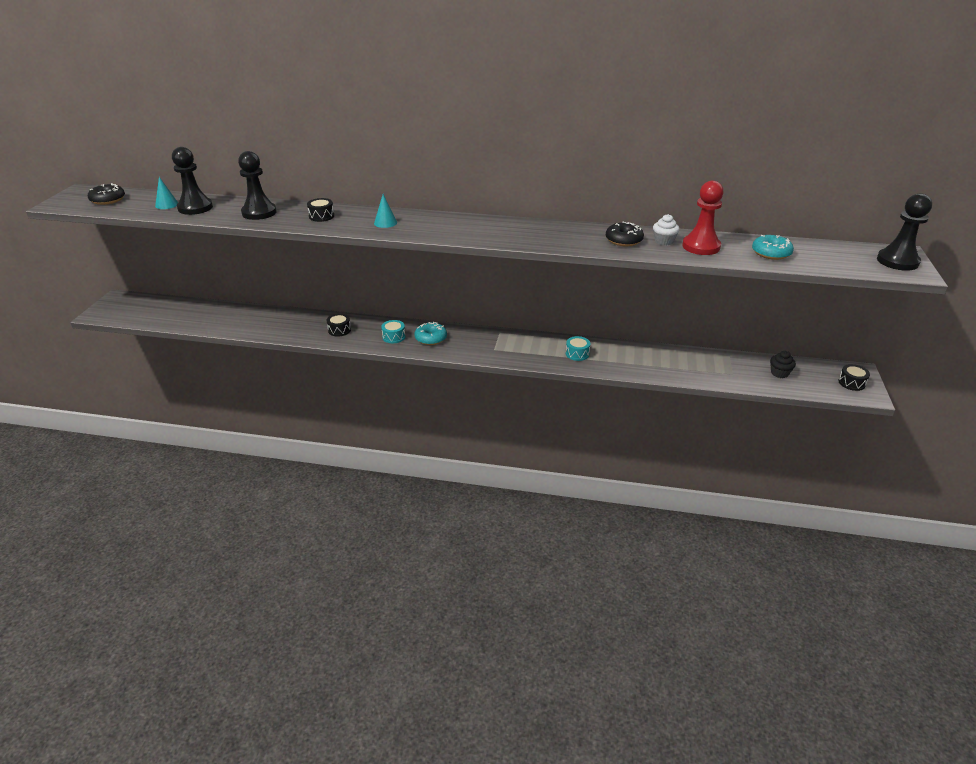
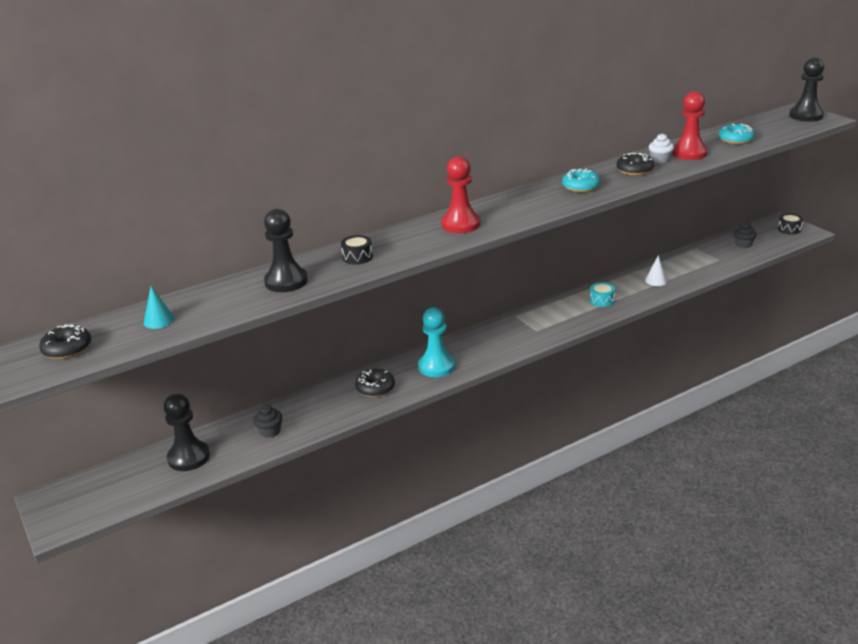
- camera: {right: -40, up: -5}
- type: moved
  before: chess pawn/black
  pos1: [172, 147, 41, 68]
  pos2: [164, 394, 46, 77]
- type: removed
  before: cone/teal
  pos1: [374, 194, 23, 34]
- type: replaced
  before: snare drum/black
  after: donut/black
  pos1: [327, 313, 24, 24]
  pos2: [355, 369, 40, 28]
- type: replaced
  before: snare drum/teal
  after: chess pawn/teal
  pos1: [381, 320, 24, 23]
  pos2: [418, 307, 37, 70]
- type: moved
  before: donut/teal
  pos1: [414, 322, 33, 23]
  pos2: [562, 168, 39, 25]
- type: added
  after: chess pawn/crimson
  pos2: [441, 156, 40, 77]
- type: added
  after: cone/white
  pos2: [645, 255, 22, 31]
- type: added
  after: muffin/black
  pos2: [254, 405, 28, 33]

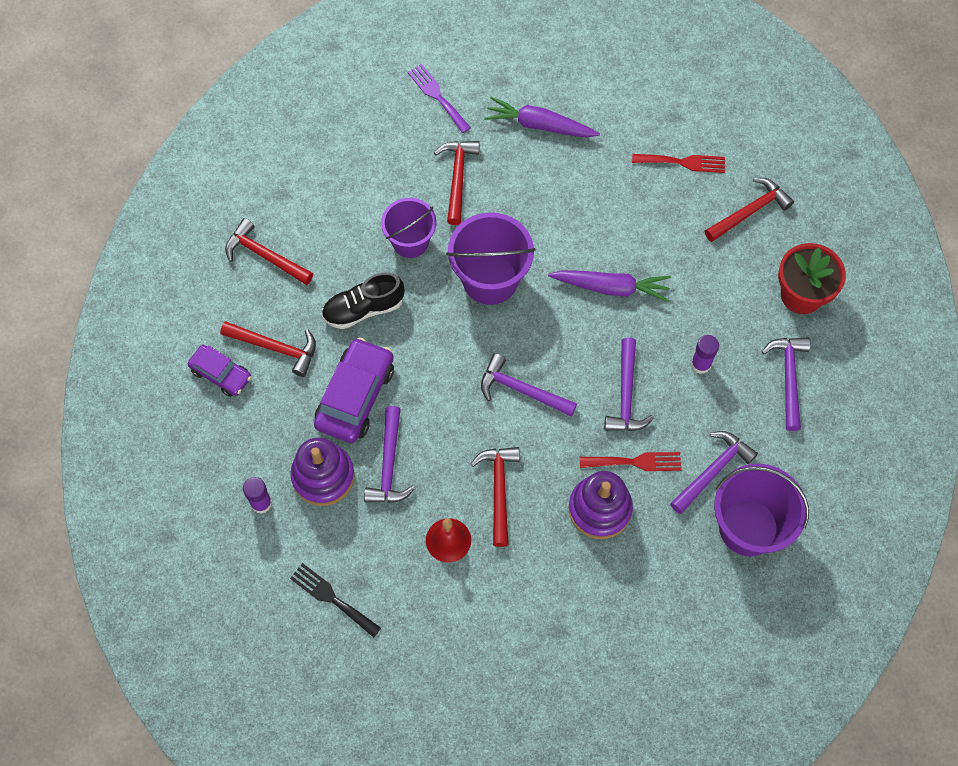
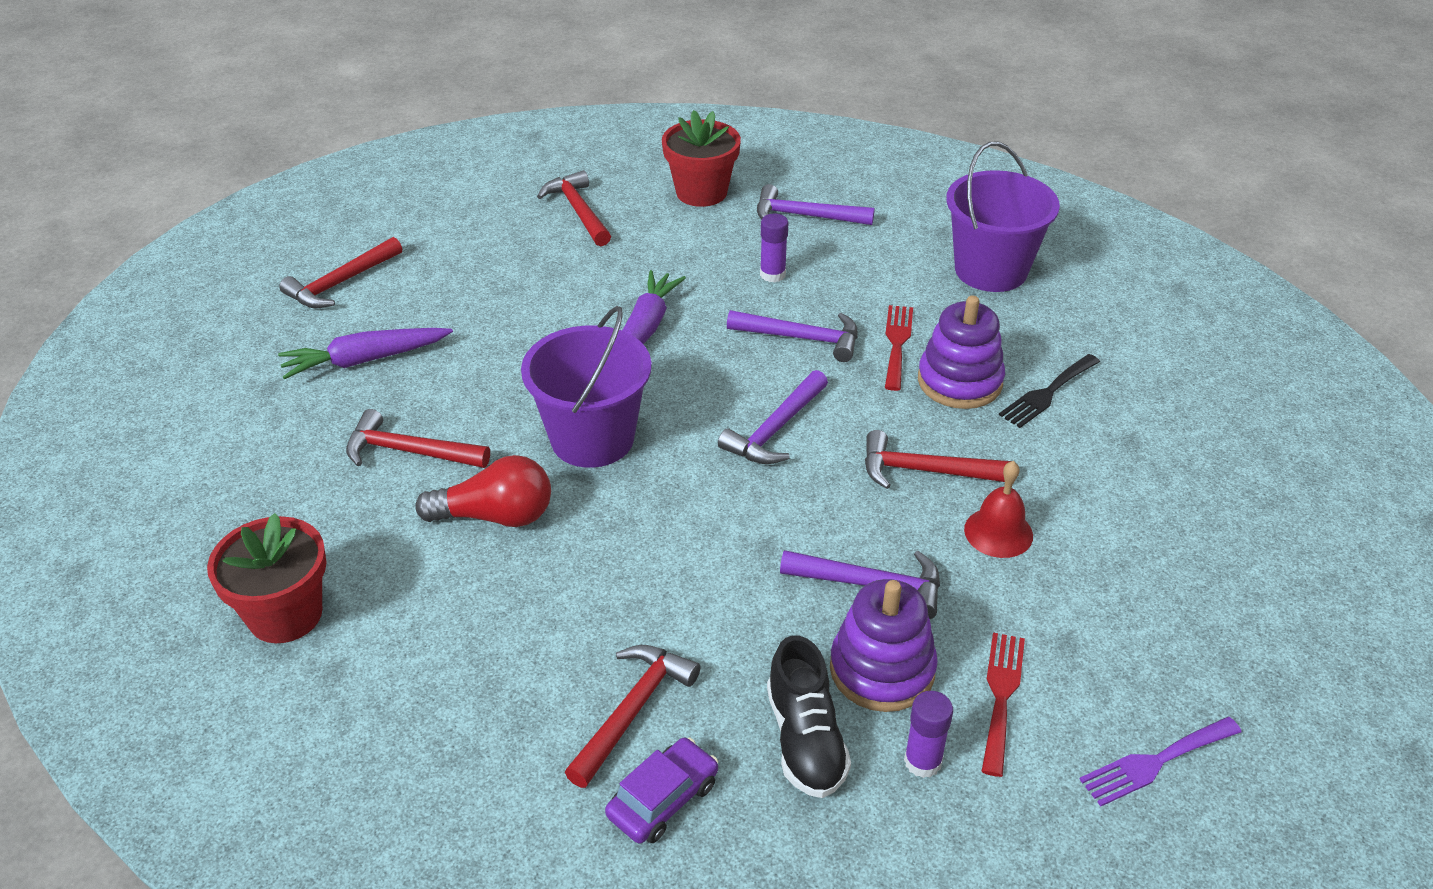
- camera: {right: -80, up: -25}
- type: moved
  before: table fork/purple
  pos1: [407, 64, 64, 69]
  pos2: [1079, 717, 163, 89]
- type: turned
  before: root vegetable/purple
  pos1: [484, 97, 116, 41]
  pos2: [278, 328, 175, 51]
  turn: 45
- type: moved
  before: table fork/crimson
  pos1: [632, 154, 93, 19]
  pos2: [981, 632, 44, 145]
- type: replaced
  before: pail/purple
  after: lightbulb/crimson
  pos1: [381, 198, 56, 60]
  pos2: [415, 455, 136, 72]
- type: moved
  before: hammer/crimson
  pos1: [225, 218, 88, 67]
  pos2: [279, 237, 123, 71]
- type: moved
  before: shoe/black
  pos1: [322, 273, 82, 56]
  pos2: [767, 635, 84, 163]
- type: removed
  before: toy car/purple
  pos1: [314, 337, 80, 106]
- type: removed
  before: hammer/purple
  pos1: [670, 431, 88, 83]
- type: moved
  before: table fork/black
  pos1: [290, 563, 91, 75]
  pos2: [999, 354, 101, 74]
- type: added
  after: potted plant/crimson
  pos2: [207, 513, 120, 130]

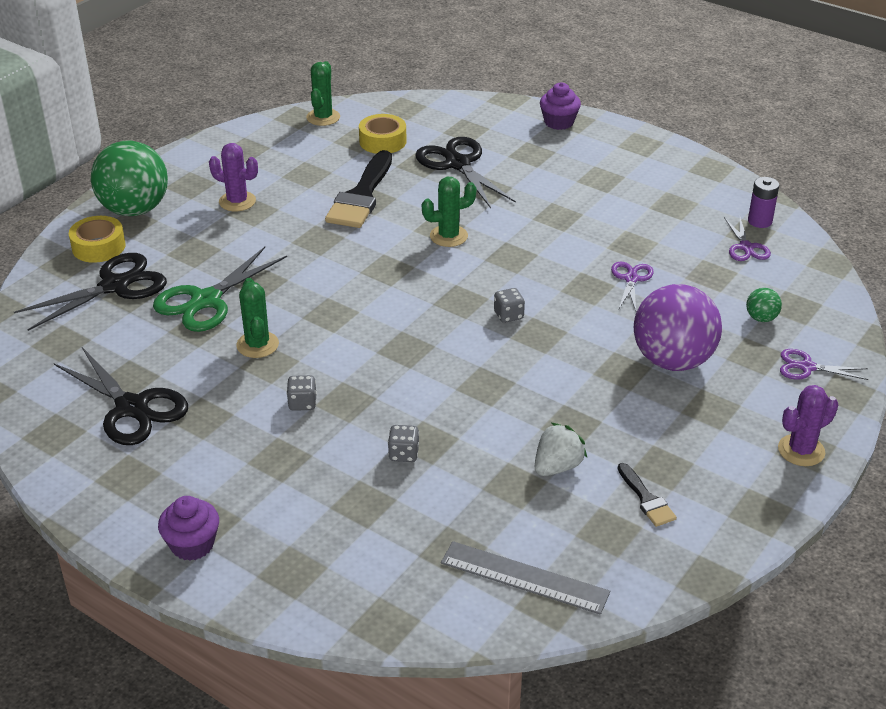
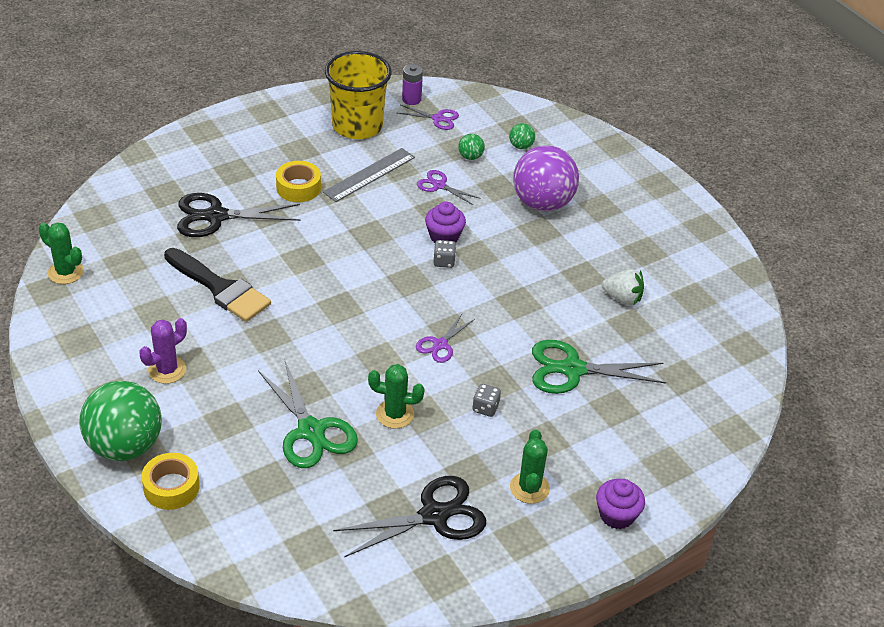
- camera: {right: -70, up: 5}
- type: moved
  before: muffin/purple
  pos1: [540, 83, 41, 47]
  pos2: [425, 202, 41, 41]
- type: moved
  before: sticky tape/bright yellow
  pos1: [359, 114, 48, 40]
  pos2: [276, 161, 45, 41]
- type: moved
  before: cactus/green
  pos1: [422, 177, 54, 70]
  pos2: [510, 429, 40, 75]
- type: removed
  before: shears/black
  pos1: [14, 253, 153, 78]
- type: moved
  before: shears/purple
  pos1: [780, 349, 88, 31]
  pos2: [416, 314, 59, 49]
- type: removed
  before: cactus/purple
  pos1: [778, 385, 60, 81]
- type: turned
  before: toy strawberry/white
  pos1: [535, 423, 52, 53]
  pos2: [602, 269, 42, 36]
  turn: 135
- type: replaced
  before: game die/grey
  after: shears/green
  pos1: [388, 425, 31, 37]
  pos2: [532, 340, 134, 54]
- type: removed
  before: paintbrush/black
  pos1: [618, 463, 59, 64]
- type: moved
  before: measuring stick/grey
  pos1: [441, 541, 169, 74]
  pos2: [323, 148, 92, 54]
- type: added
  after: cup/bright yellow
  pos2: [325, 51, 67, 88]
- type: added
  after: sphere/green
  pos2: [458, 134, 27, 26]

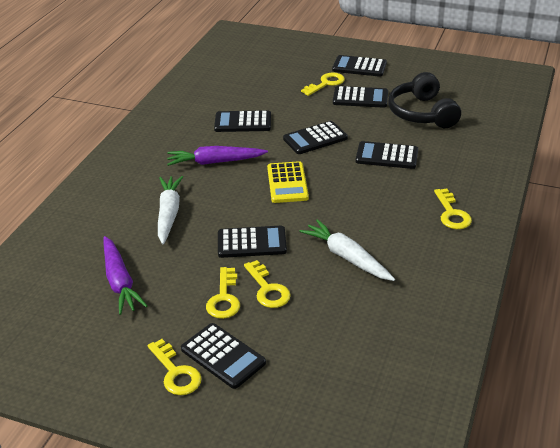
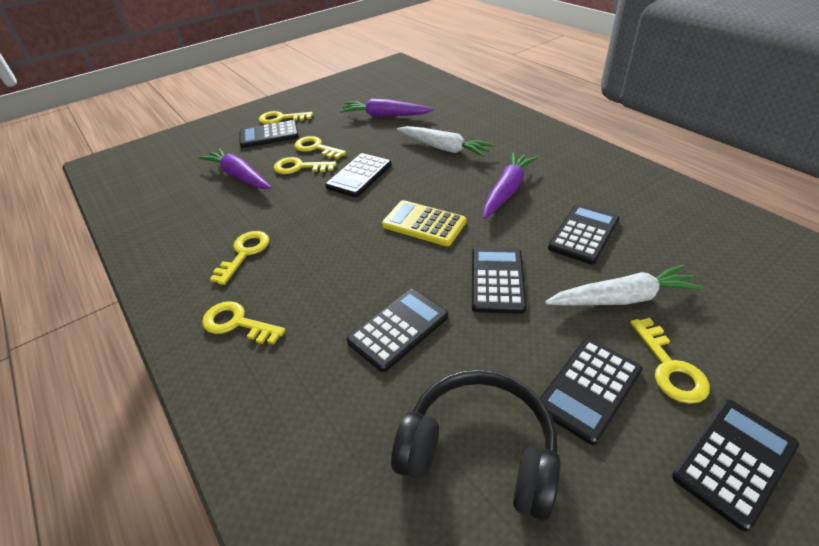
- camera: {right: 125, up: 5}
- type: moved
  before: root vegetable/white
  pos1: [299, 219, 96, 62]
  pos2: [545, 265, 159, 40]
- type: added
  after: root vegetable/purple
  pos2: [199, 148, 73, 41]
- type: added
  after: latchkey/bright yellow
  pos2: [210, 231, 59, 54]

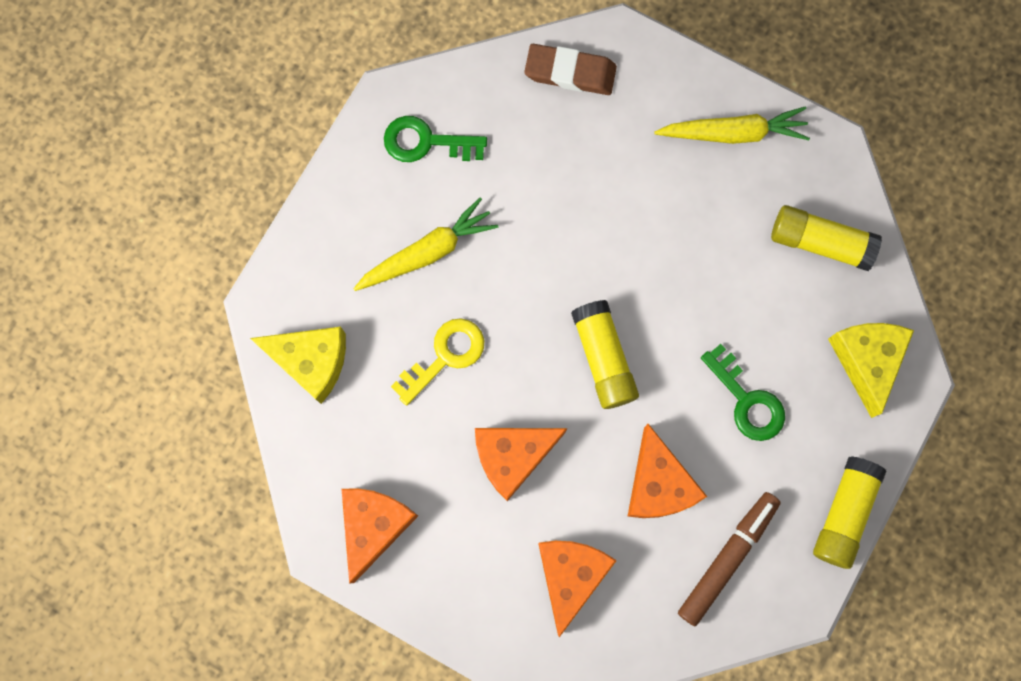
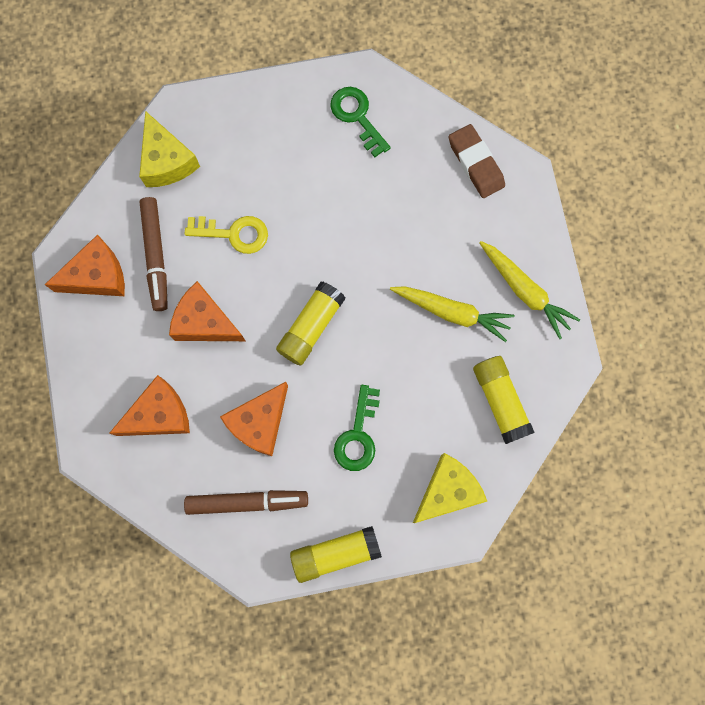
- camera: {right: 50, up: 0}
- type: moved
  before: root vegetable/bright yellow
  pos1: [353, 198, 145, 93]
  pos2: [390, 286, 124, 56]
- type: added
  after: marker pen/brown
  pos2: [139, 197, 29, 114]

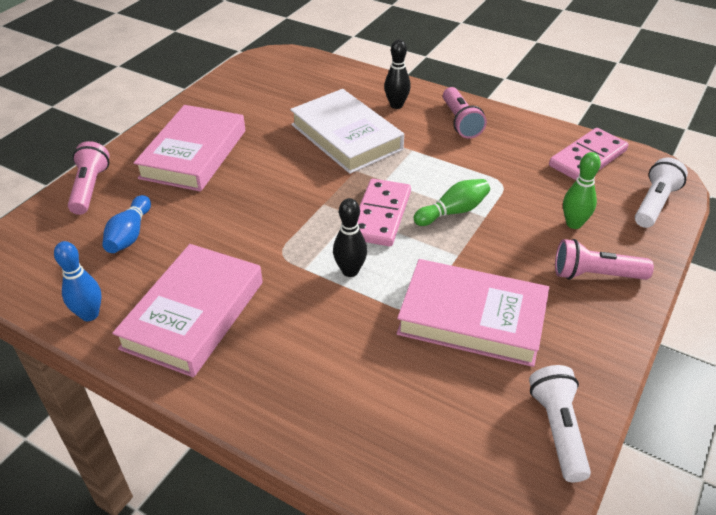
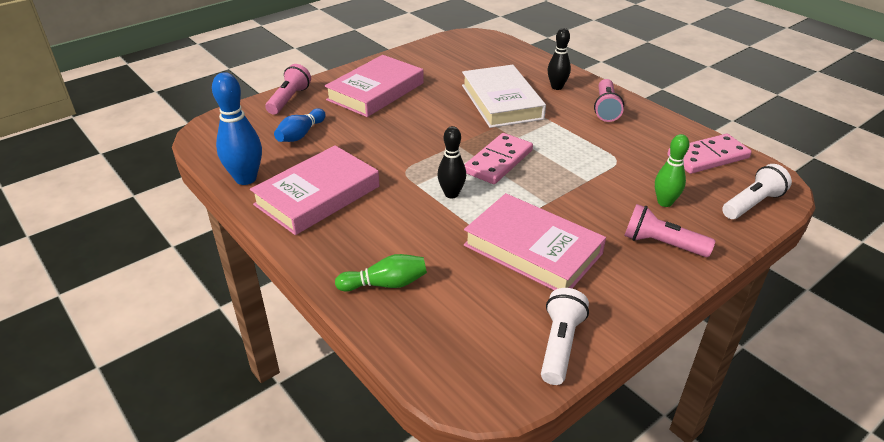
- camera: {right: 20, up: -5}
- type: moved
  before: skittle/green
  pos1: [413, 179, 77, 47]
  pos2: [335, 254, 92, 38]
- type: resized
  before: skittle/cobalt
  pos1: [54, 241, 47, 80]
  pos2: [212, 72, 50, 113]
  scale: 1.53

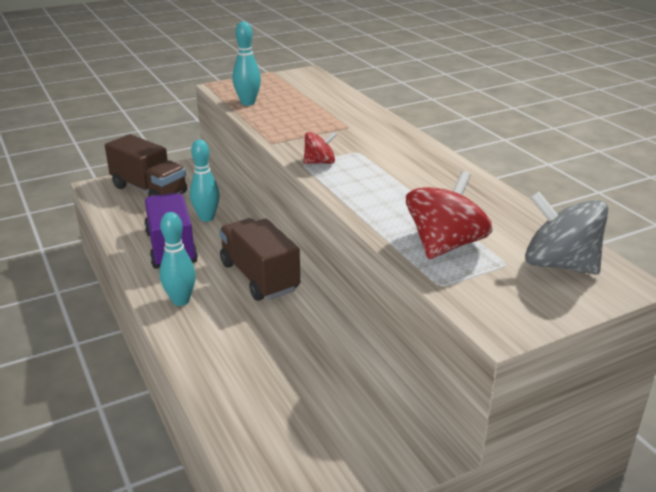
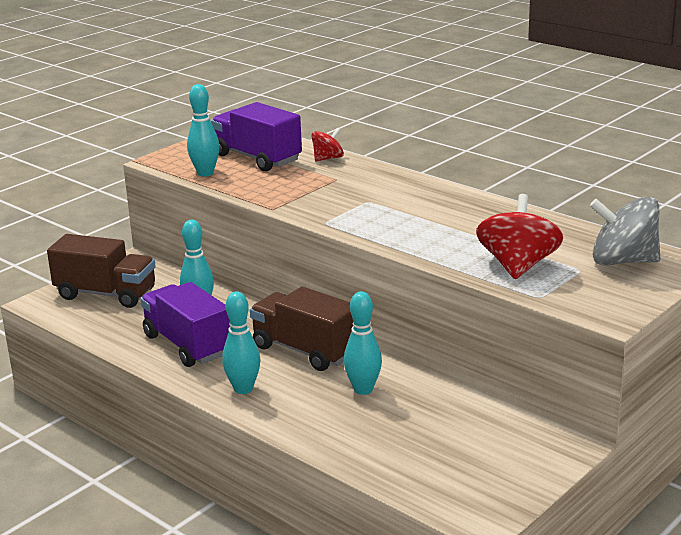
- camera: {right: -20, up: -5}
- type: moved
  before: spinning top/crimson
  pos1: [304, 132, 32, 32]
  pos2: [312, 128, 32, 33]
- type: added
  after: truck/purple
  pos2: [211, 102, 91, 69]
- type: added
  after: skittle/teal
  pos2: [344, 291, 38, 104]

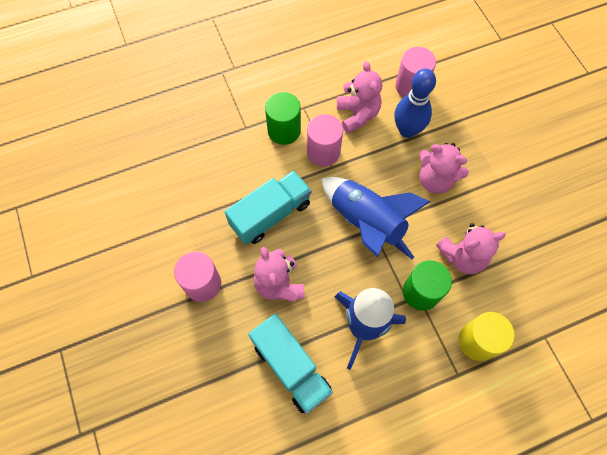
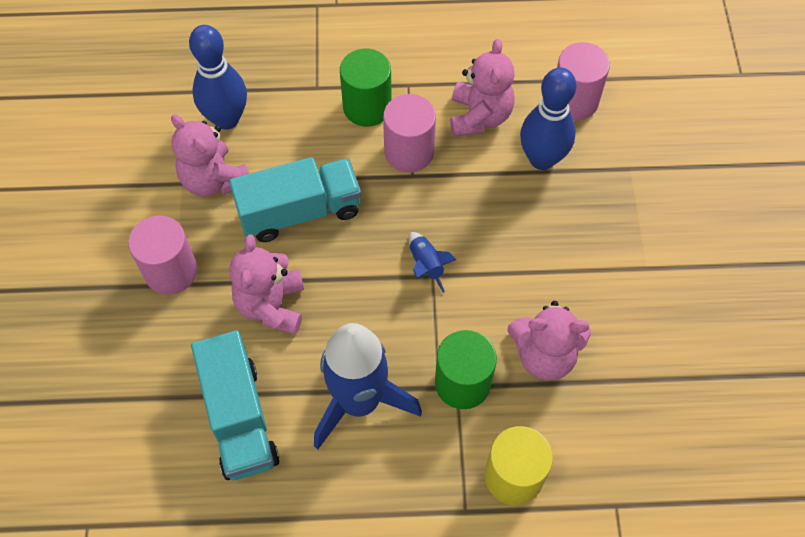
- camera: {right: 20, up: -5}
- type: moved
  before: teddy/pink
  pos1: [419, 143, 50, 51]
  pos2: [171, 114, 79, 83]
- type: resized
  before: toy rocket/cobalt
  pos1: [322, 177, 109, 82]
  pos2: [409, 232, 48, 61]
  scale: 0.41
- type: added
  after: skittle/cobalt
  pos2: [189, 25, 58, 105]

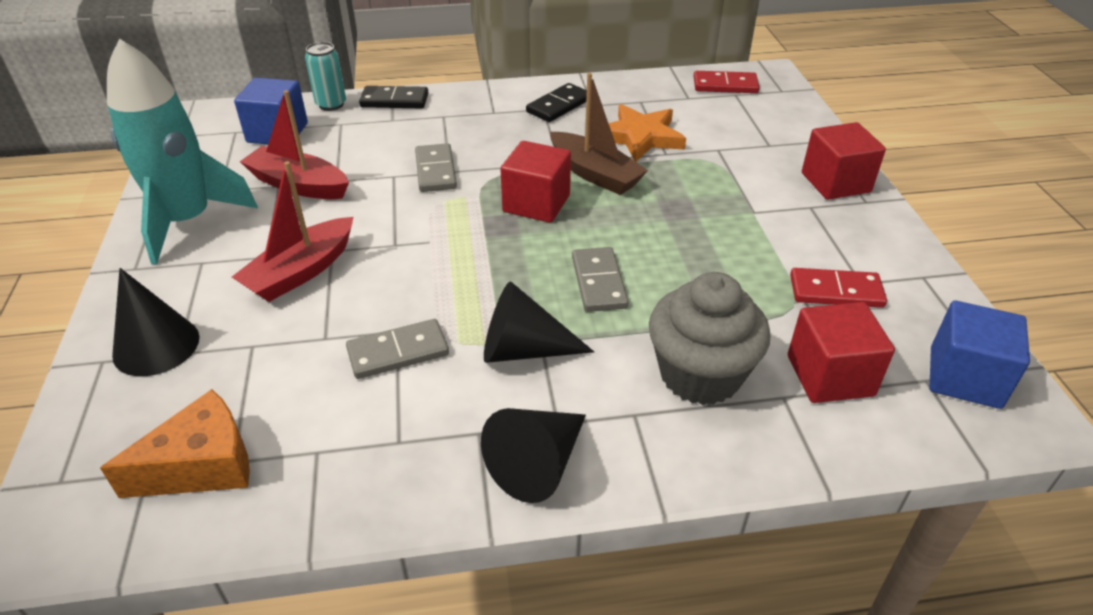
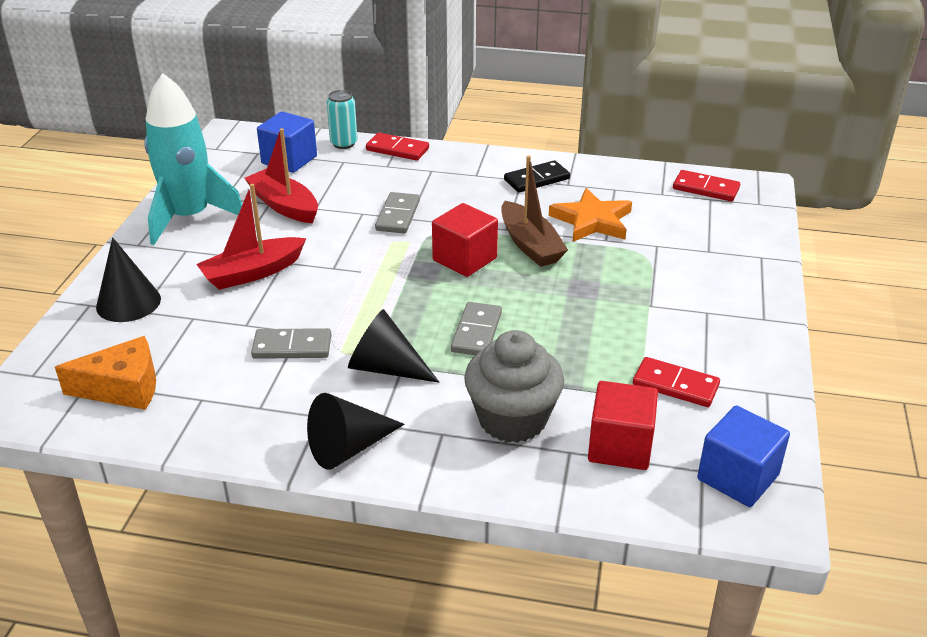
- camera: {right: 20, up: -5}
- type: recoloured
  before: domino tile/black
  after: domino tile/crimson
  pos1: [359, 86, 69, 22]
  pos2: [366, 133, 63, 28]
- type: removed
  before: cube/crimson
  pos1: [802, 122, 84, 78]

